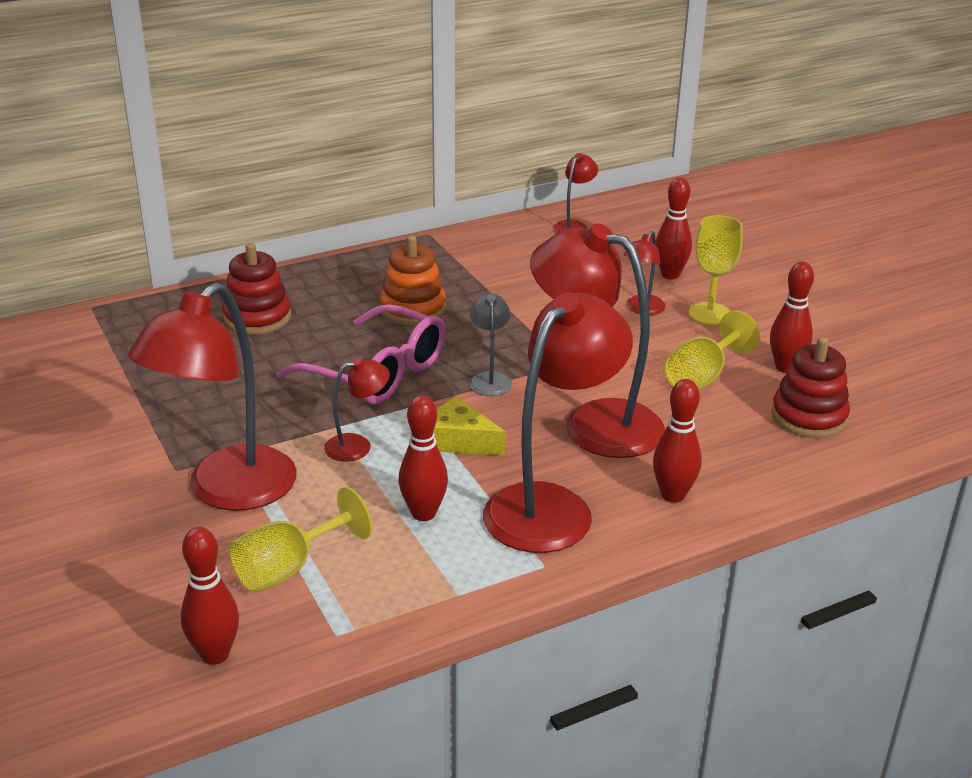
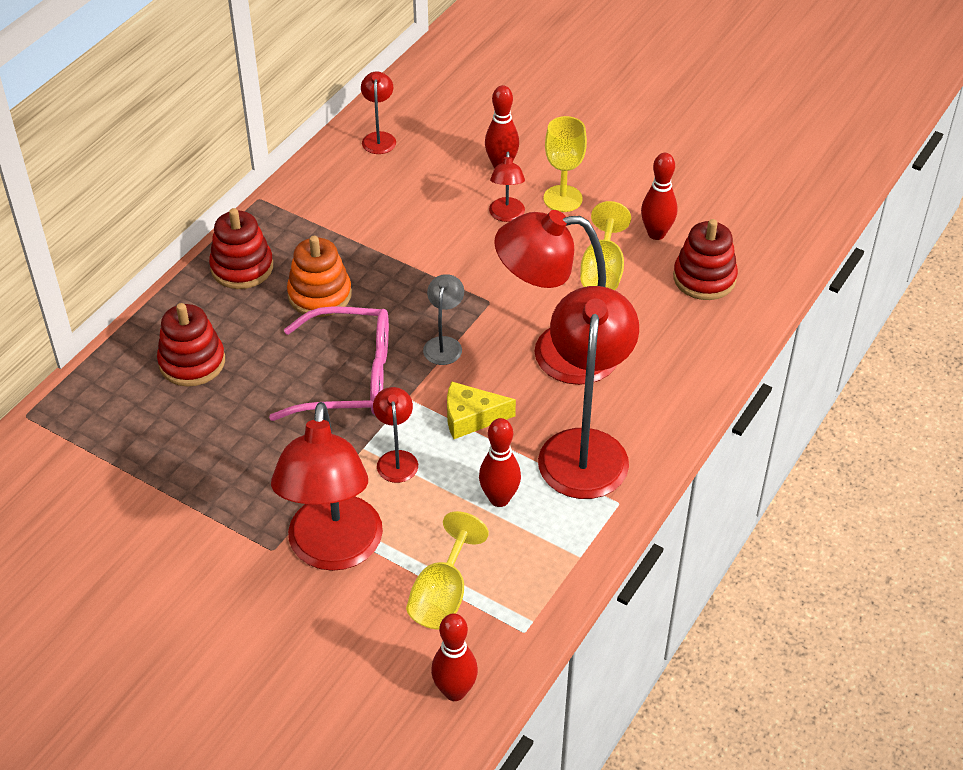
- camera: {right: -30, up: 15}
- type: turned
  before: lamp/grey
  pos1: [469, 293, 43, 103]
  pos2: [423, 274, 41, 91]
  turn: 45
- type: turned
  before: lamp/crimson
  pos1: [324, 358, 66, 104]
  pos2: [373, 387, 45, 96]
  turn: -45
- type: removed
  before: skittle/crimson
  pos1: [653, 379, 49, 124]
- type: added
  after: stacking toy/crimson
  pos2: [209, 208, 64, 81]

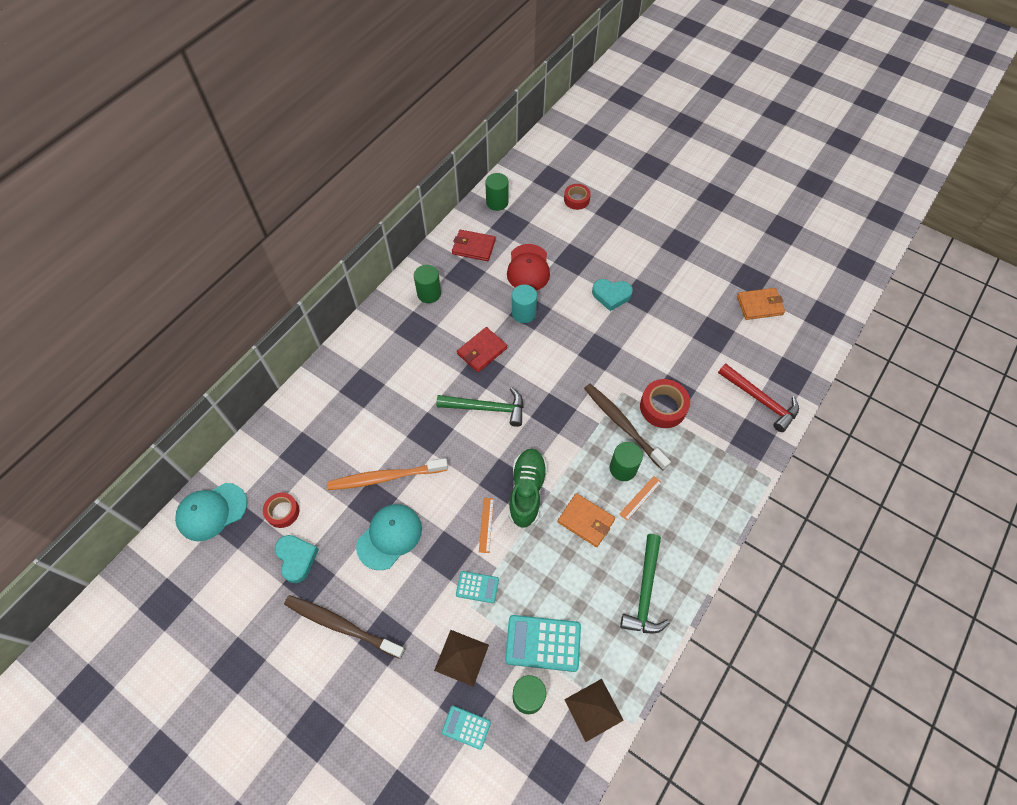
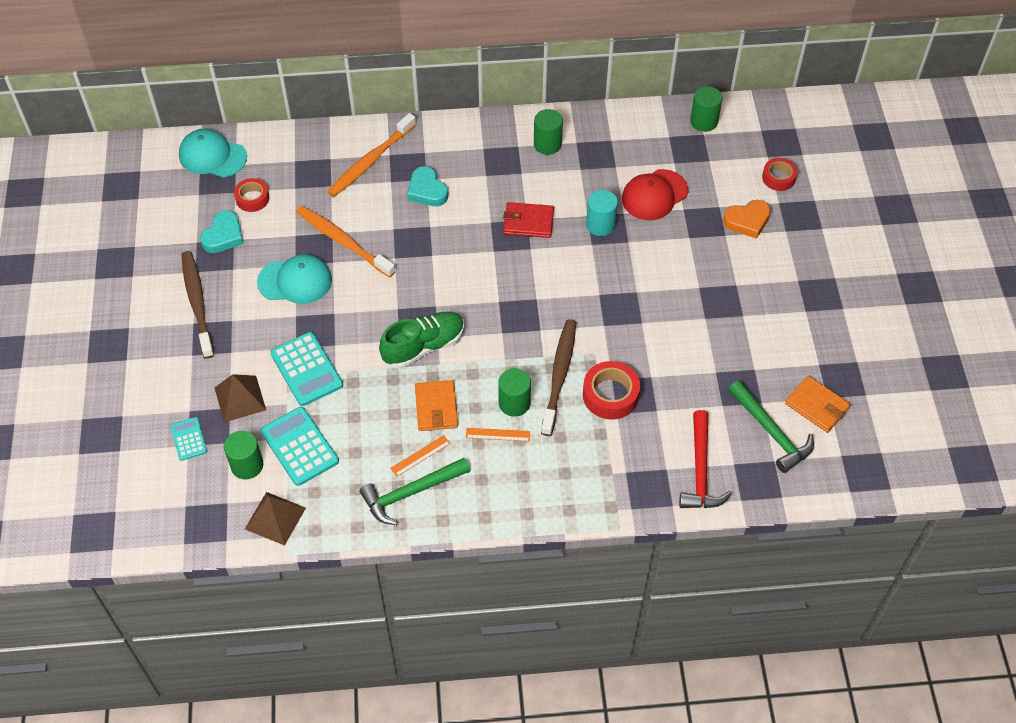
- camera: {right: 50, up: -5}
- type: removed
  before: billfold/crimson
  pos1: [452, 230, 44, 31]
- type: moved
  before: heart/teal
  pos1: [592, 279, 41, 32]
  pos2: [407, 166, 41, 40]
- type: moved
  before: hammer/green
  pos1: [436, 387, 87, 40]
  pos2: [729, 380, 85, 93]
- type: moved
  before: measuring stick/bright orange
  pos1: [479, 498, 15, 55]
  pos2: [390, 435, 61, 42]
- type: resized
  before: pocket calculator/teal
  pos1: [456, 571, 43, 32]
  pos2: [270, 332, 73, 74]
  scale: 1.77
- type: added
  after: tooth brush/bright orange
  pos2: [327, 113, 89, 84]
- type: added
  after: heart/bright orange
  pos2: [723, 200, 48, 39]

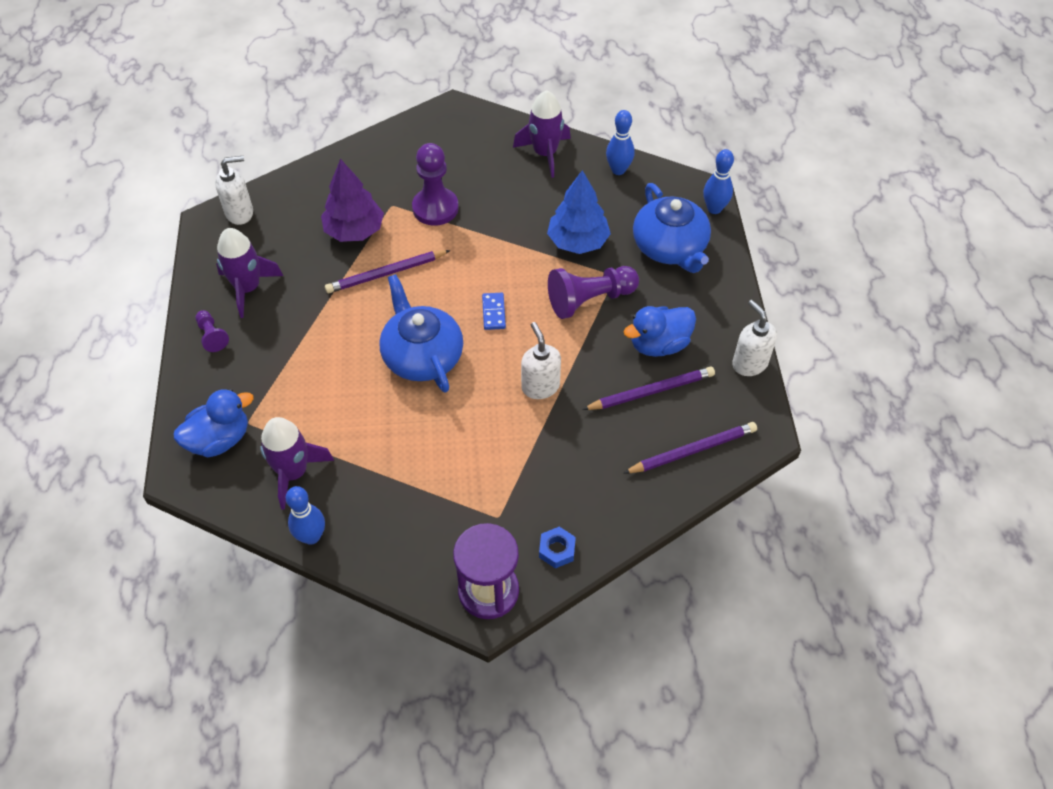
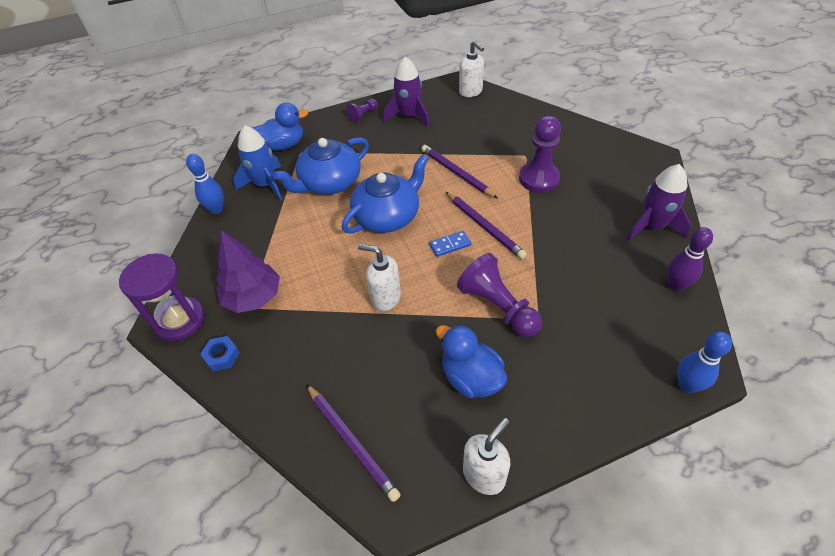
- camera: {right: 75, up: -5}
- type: recoloured
  before: skittle/cobalt
  after: skittle/purple
  pos1: [606, 110, 29, 65]
  pos2: [667, 227, 46, 64]
- type: moved
  before: tree/purple
  pos1: [321, 159, 63, 83]
  pos2: [216, 230, 64, 83]
- type: removed
  before: tree/cobalt
  pos1: [547, 170, 64, 84]
- type: moved
  before: china teapot/cobalt
  pos1: [633, 183, 78, 90]
  pos2: [273, 137, 96, 58]
- type: turned
  before: pump bottle/white
  pos1: [521, 322, 40, 77]
  pos2: [358, 244, 43, 67]
  turn: -120
- type: moved
  before: lead pencil/purple
  pos1: [582, 367, 133, 43]
  pos2: [446, 192, 81, 67]
- type: turned
  before: duck/cobalt
  pos1: [174, 389, 80, 68]
  pos2: [253, 103, 55, 47]
  turn: -60
- type: recoloured
  before: toy rocket/purple
  after: toy rocket/cobalt
  pos1: [260, 417, 74, 93]
  pos2: [233, 126, 49, 75]

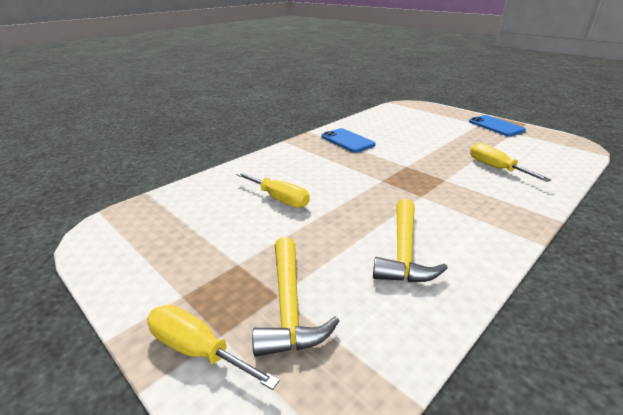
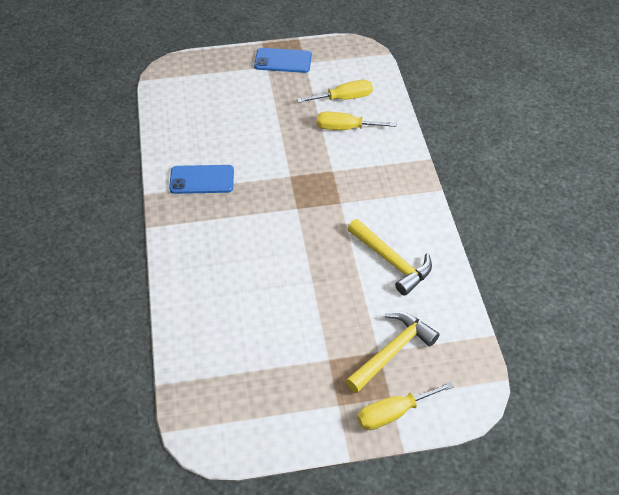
- camera: {right: -55, up: 20}
- type: moved
  before: screwdriver/bright yellow
  pos1: [236, 172, 74, 36]
  pos2: [297, 80, 76, 23]
- type: turned
  before: hammer/bright yellow
  pos1: [252, 237, 87, 120]
  pos2: [345, 311, 95, 82]
  turn: -75

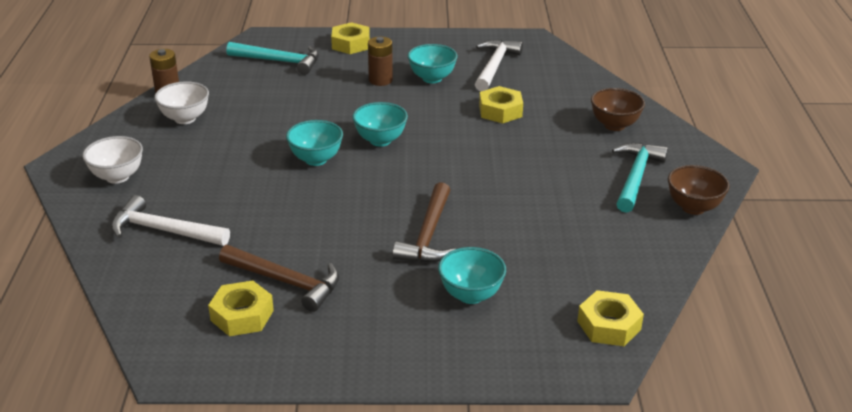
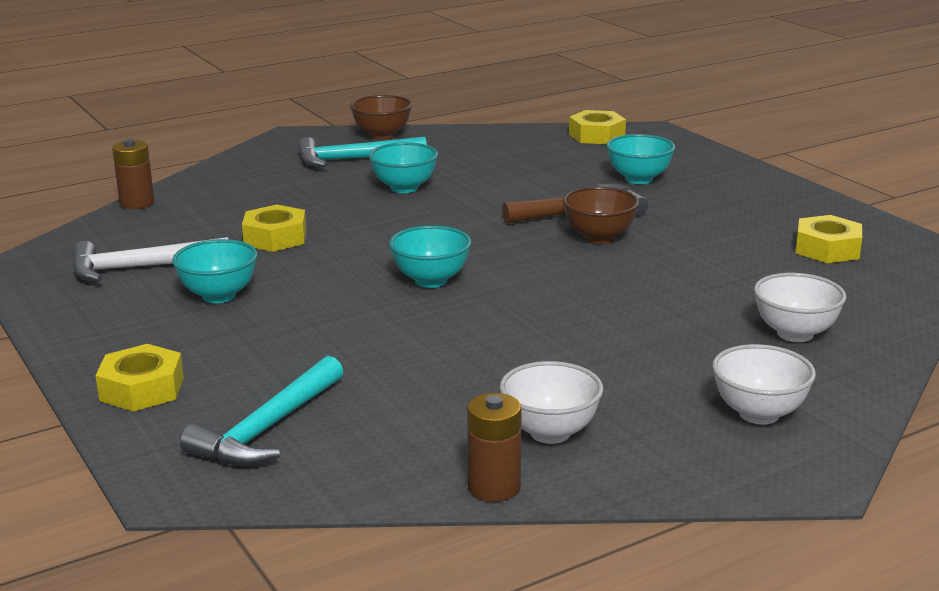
- camera: {right: -120, up: -10}
- type: moved
  before: battery/brown
  pos1: [368, 37, 25, 49]
  pos2: [112, 139, 42, 70]
- type: turned
  before: hammer/teal
  pos1: [226, 42, 93, 33]
  pos2: [180, 356, 164, 110]
  turn: -135
- type: moved
  before: serving bowl/brown
  pos1: [591, 88, 54, 43]
  pos2: [562, 187, 77, 57]
- type: moved
  before: serving bowl/teal
  pos1: [286, 120, 57, 46]
  pos2: [369, 142, 69, 51]
- type: replaced
  before: hammer/white
  after: serving bowl/white
  pos1: [111, 195, 119, 51]
  pos2: [754, 273, 92, 69]
- type: removed
  before: hammer/brown
  pos1: [219, 245, 120, 67]

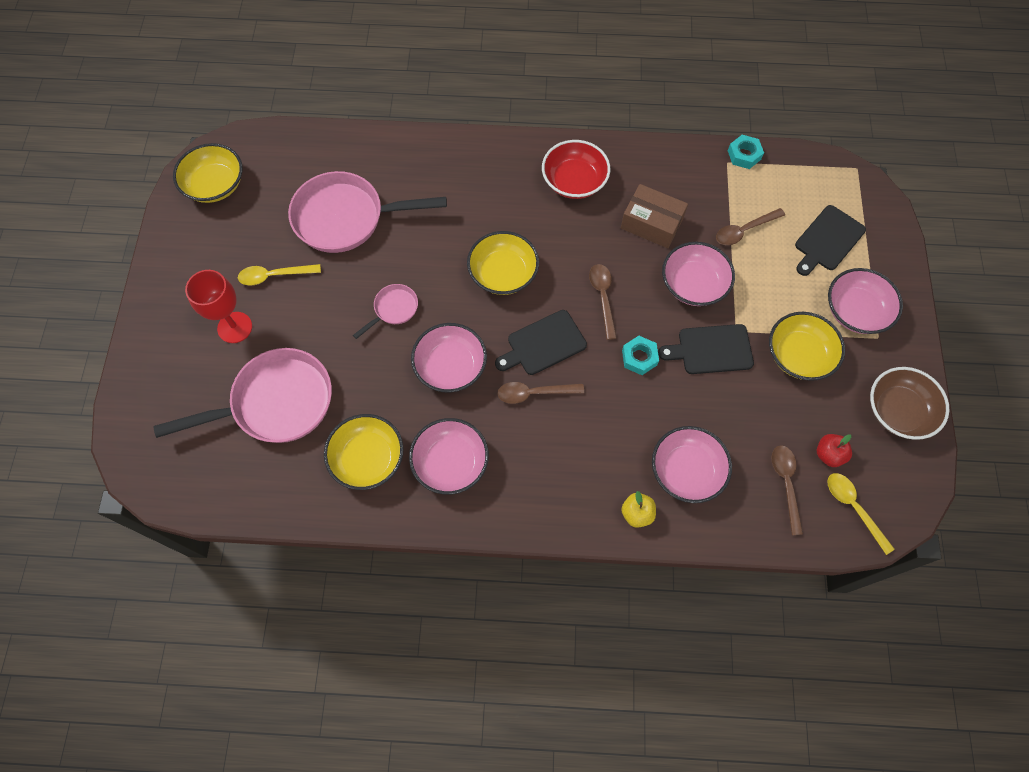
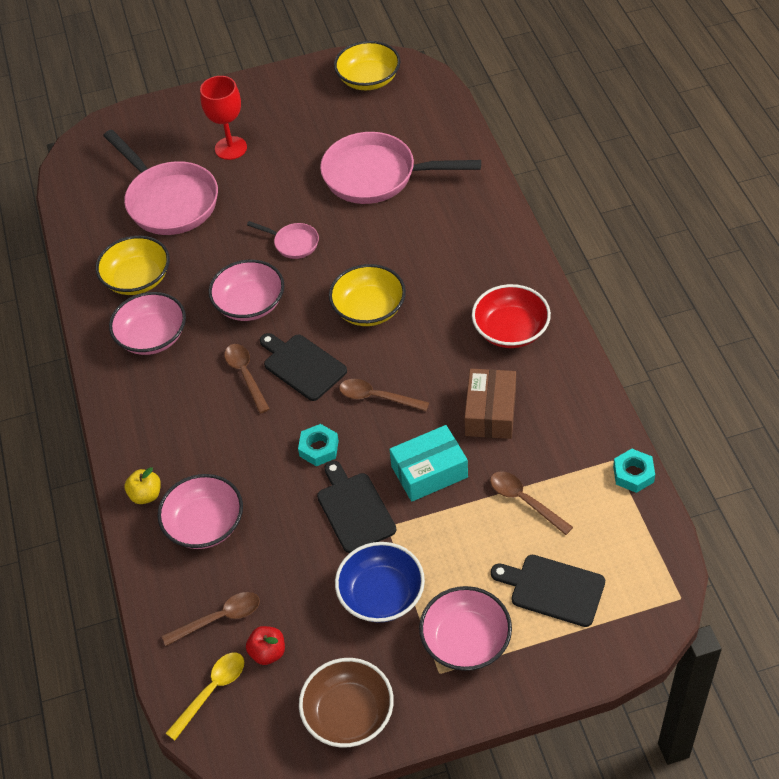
- camera: {right: 75, up: -15}
- type: turned
  before: skillet/pink
  pos1: [288, 171, 159, 82]
  pos2: [320, 132, 161, 72]
  turn: -60
- type: replaced
  before: serving bowl/pink
  after: box/teal
  pos1: [662, 242, 73, 64]
  pos2: [389, 425, 79, 77]
- type: removed
  before: teaspoon/bright yellow
  pos1: [238, 264, 83, 21]
- type: turned
  before: teaspoon/brown
  pos1: [589, 264, 28, 76]
  pos2: [339, 379, 90, 32]
  turn: -135
- type: recoloured
  before: serving bowl/bright yellow
  after: serving bowl/cobalt
  pos1: [769, 312, 76, 69]
  pos2: [335, 542, 90, 81]

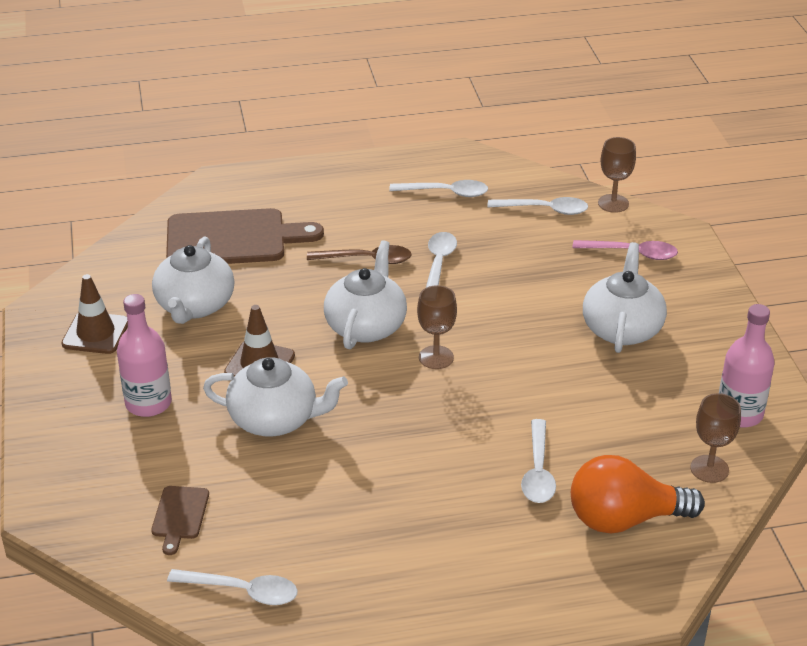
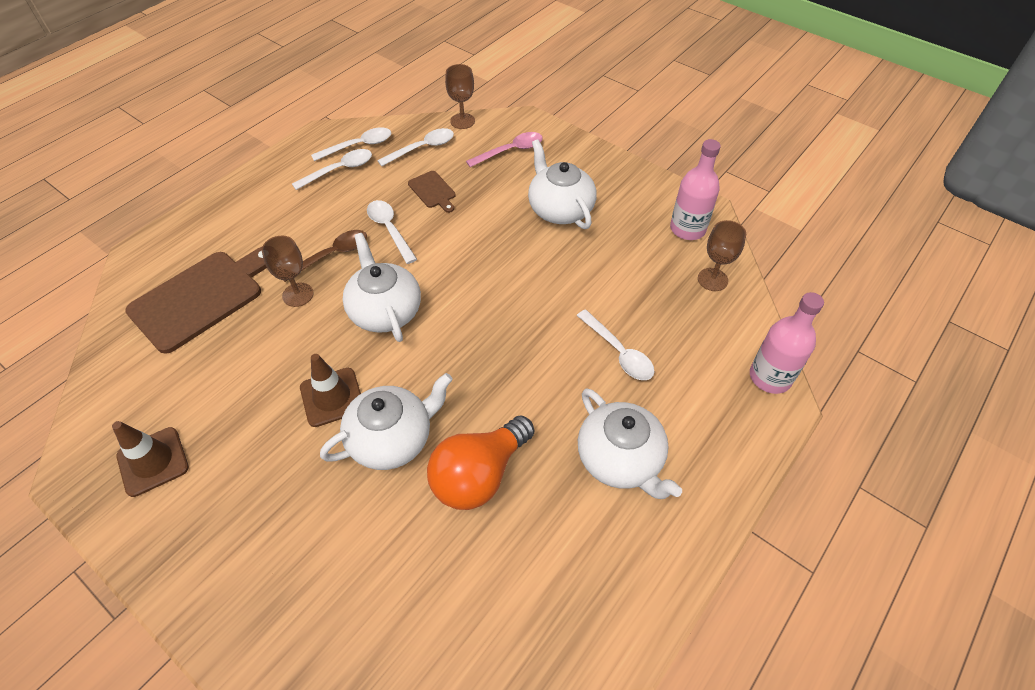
- camera: {right: -40, up: 15}
- type: moved
  before: china teapot/white
  pos1: [152, 237, 82, 87]
  pos2: [578, 388, 104, 111]
- type: moved
  before: goblet/brown
  pos1: [417, 285, 40, 84]
  pos2: [262, 236, 52, 71]
- type: moved
  before: flask/pink
  pos1: [117, 294, 55, 123]
  pos2: [750, 292, 74, 102]
- type: moved
  before: lightbulb/bright orange
  pos1: [571, 455, 134, 78]
  pos2: [427, 415, 107, 95]
- type: moved
  before: bread board/brown
  pos1: [151, 486, 58, 69]
  pos2: [408, 171, 48, 42]
- type: moved
  before: teaspoon/white
  pos1: [167, 569, 131, 36]
  pos2: [311, 127, 80, 34]

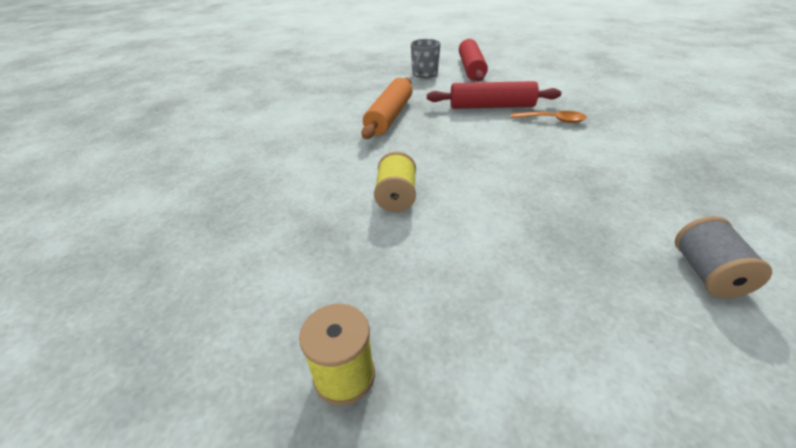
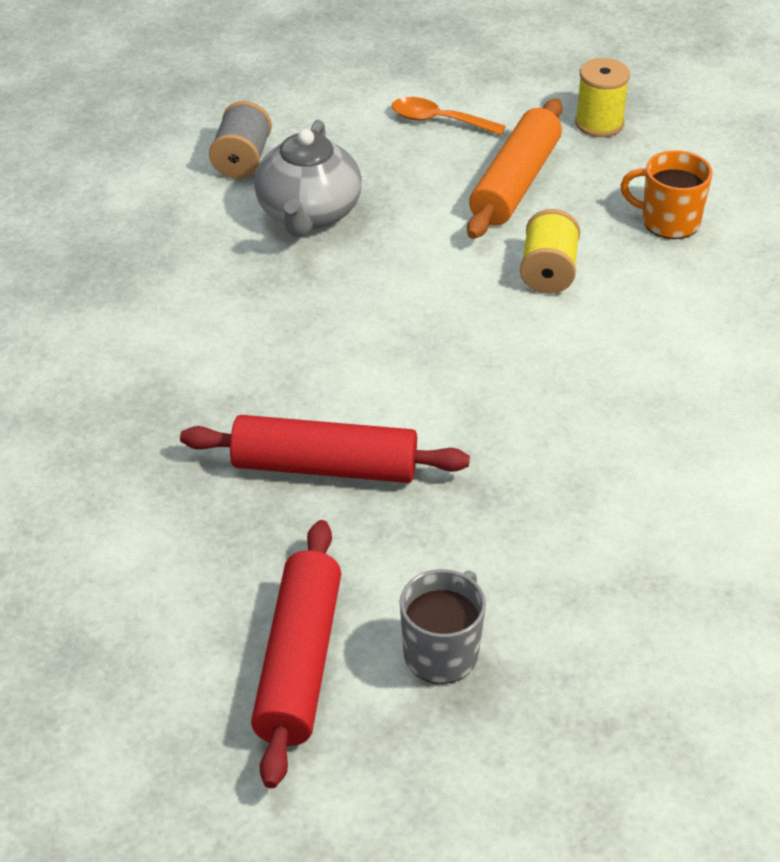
- camera: {right: -175, up: 5}
- type: moved
  before: pastry roller/bright orange
  pos1: [361, 77, 52, 62]
  pos2: [467, 99, 95, 140]
- type: moved
  before: teaspoon/bright orange
  pos1: [511, 111, 76, 12]
  pos2: [391, 97, 115, 38]
- type: added
  after: china teapot/grey
  pos2: [254, 120, 108, 117]
- type: added
  after: coffee mug/bright orange
  pos2: [621, 150, 92, 89]

